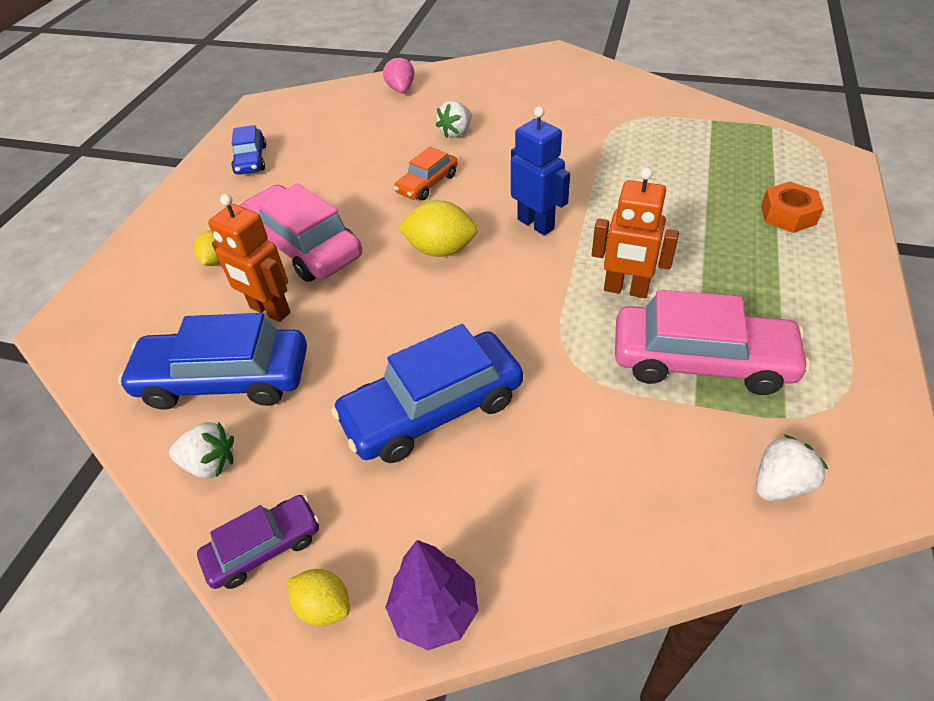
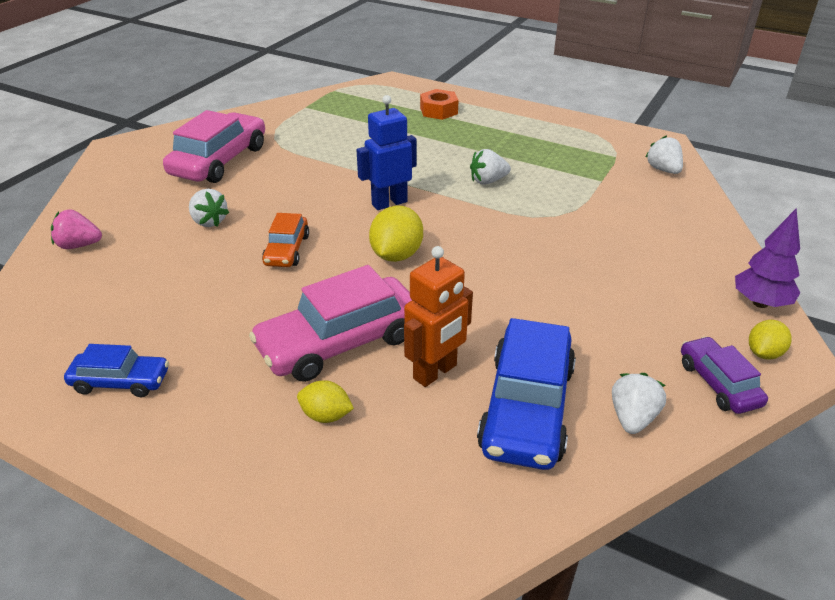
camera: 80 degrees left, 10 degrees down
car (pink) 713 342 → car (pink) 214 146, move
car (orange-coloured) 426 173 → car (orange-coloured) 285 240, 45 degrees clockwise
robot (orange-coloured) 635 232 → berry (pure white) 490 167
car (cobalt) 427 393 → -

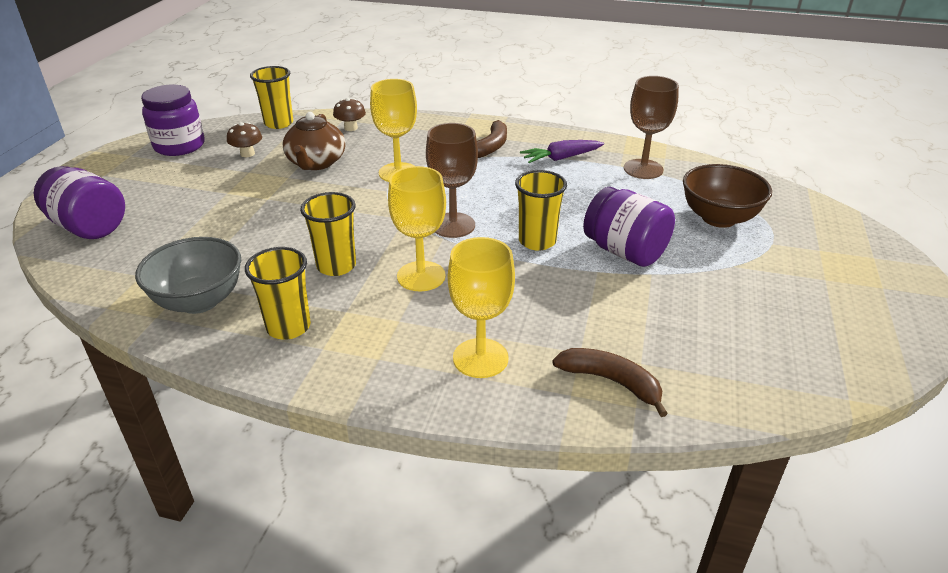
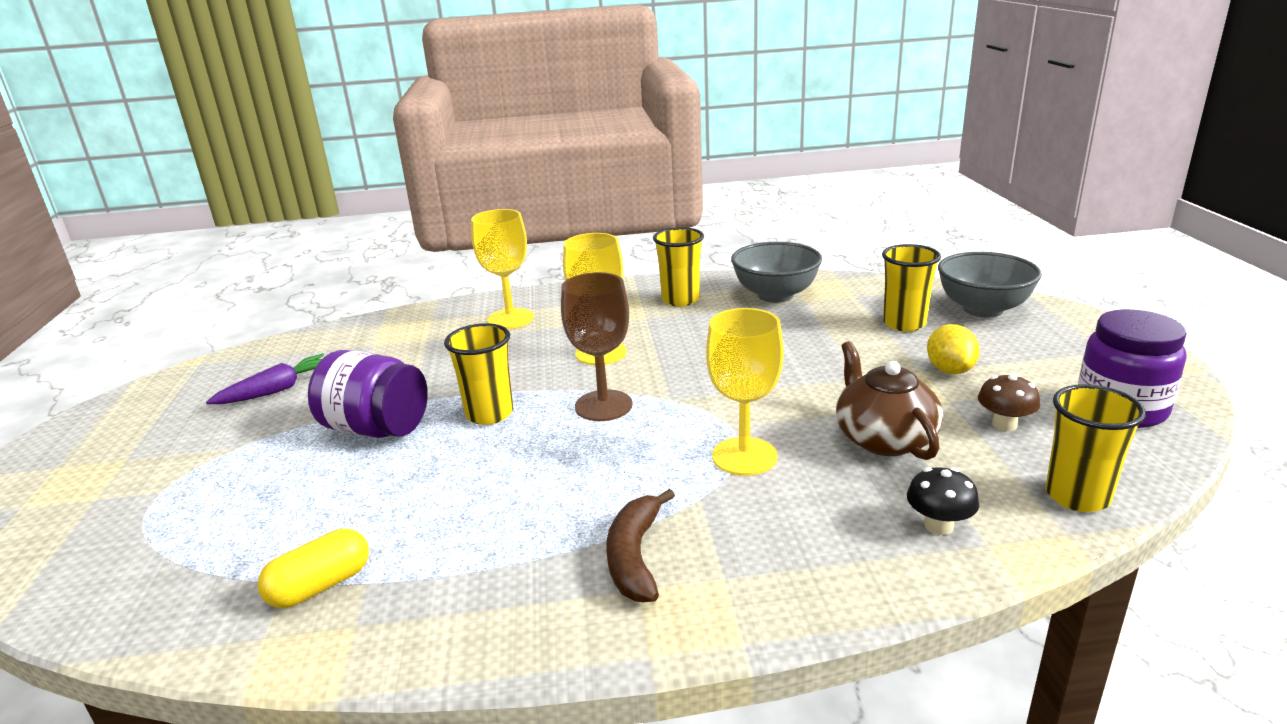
camera: 160 degrees right, 10 degrees down
root vegetable (royal purple) 562 151 → root vegetable (royal purple) 265 378, move
chalice (dark brown) 651 127 → pill shape (yellow) 313 568
tumbler (yellow) 328 234 → tumbler (yellow) 911 288, move
mushroom (dark brown) 349 114 → mushroom (black) 943 501
- → citrus fruit (yellow) 953 349
jam jar (royal purple) 79 202 → bowl (gray) 990 285
banana (dark brown) 610 382 → -
bowl (dark brown) 727 196 → -

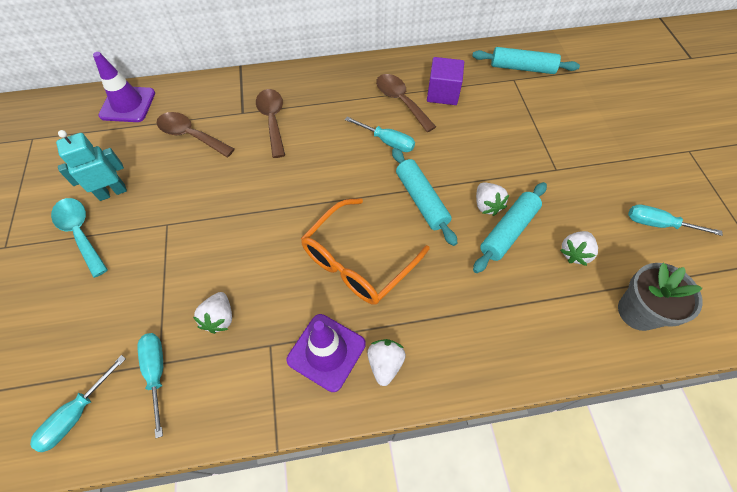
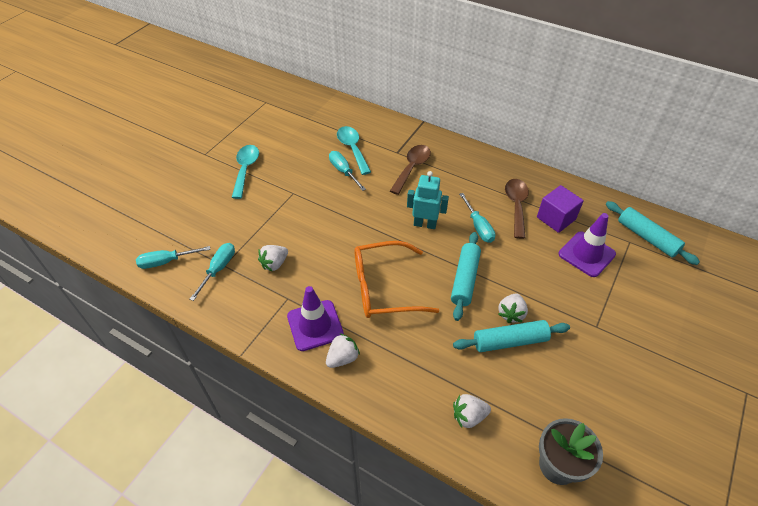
camera: 40 degrees right, 10 degrees down
screwdriver (aqua) 675 220 → screwdriver (aqua) 347 171, move
spoon (dark brown) 196 134 → spoon (aqua) 354 150
robot (aqua) 91 165 → robot (aqua) 428 200, move
berry (pure white) 579 248 → berry (pure white) 472 411, move
traffic cone (royal purple) 124 87 → traffic cone (royal purple) 587 245, move

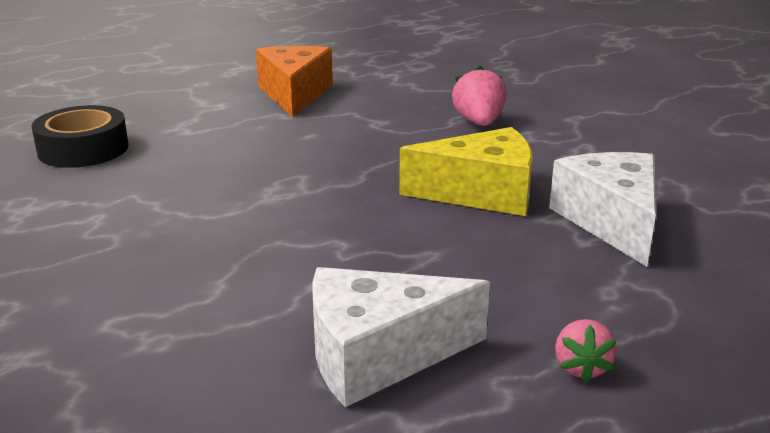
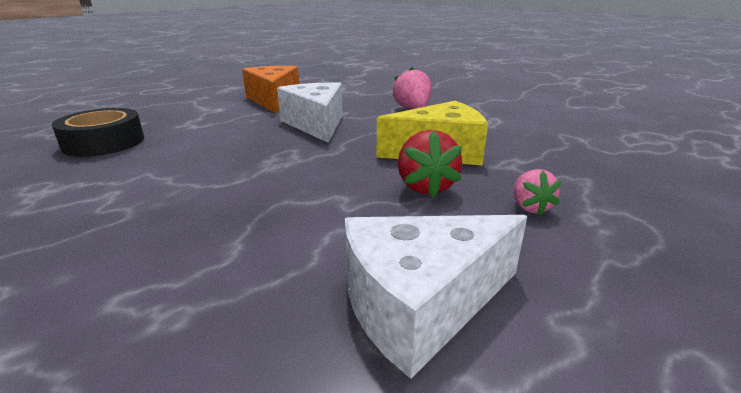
camera: 10 degrees left, 0 degrees up
cheese (pure white) 602 209 → cheese (pure white) 310 112, move
- → berry (red) 430 163
berry (pink) 586 350 → berry (pink) 537 192, move

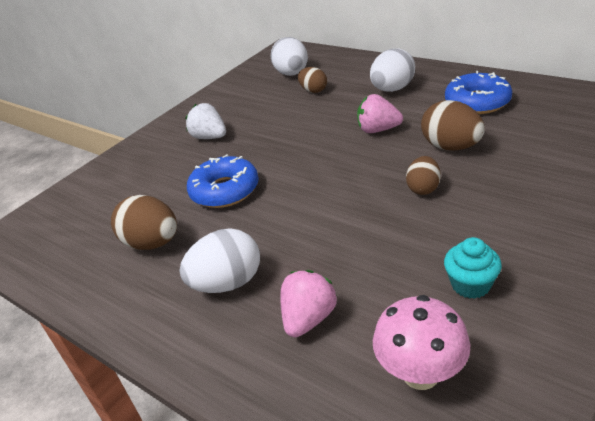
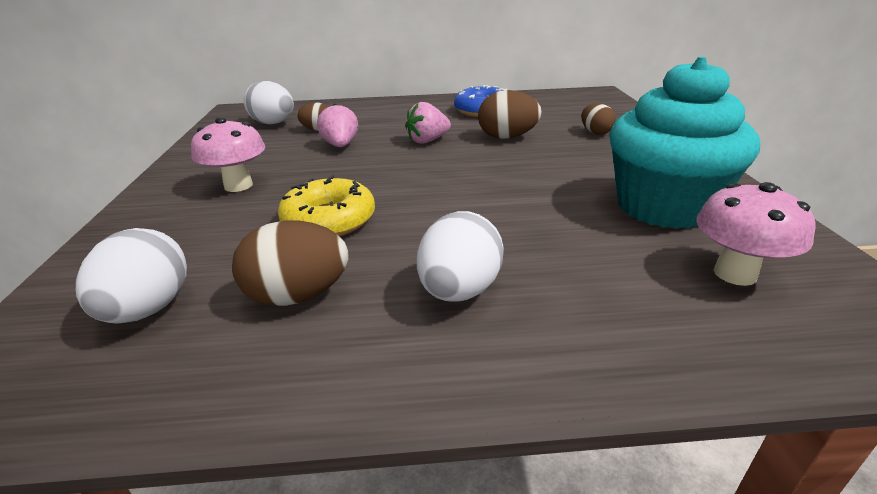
camera: 45 degrees left, 5 degrees down
egg (pure white) 392 70 → egg (pure white) 131 276, move
berry (pure white) 205 121 → mushroom (pink) 228 154
glazed donut (cobalt) 223 181 → glazed donut (yellow) 326 205
berry (pink) 308 303 → berry (pink) 337 125, move
egg (dark brown) 423 175 → egg (dark brown) 598 119, move
fairy cake (aqua) 473 268 → fairy cake (aqua) 684 143, x2.43

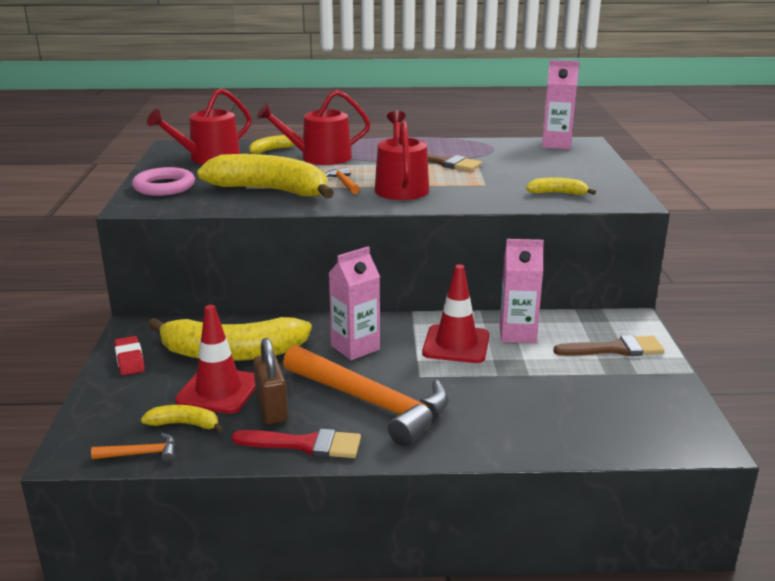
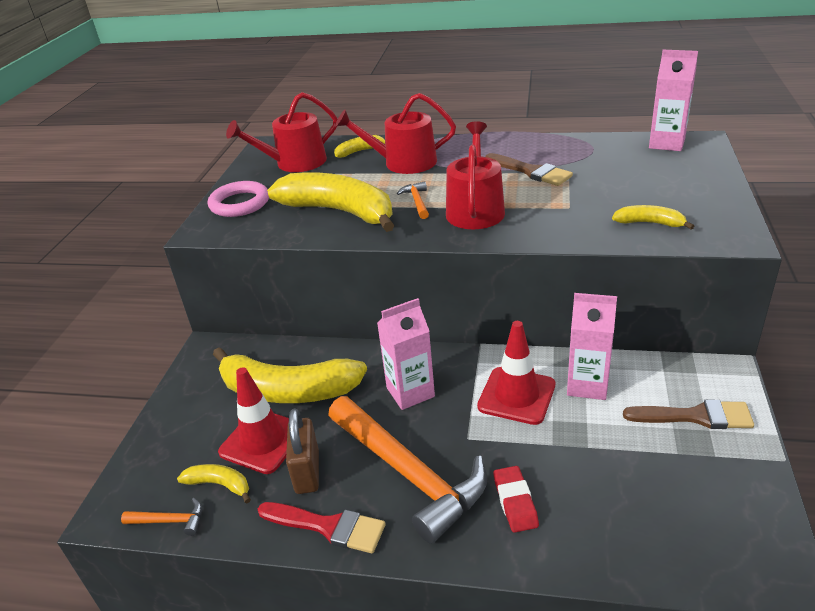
camera: 15 degrees right, 10 degrees up
gum eraser (red) 129 356 → gum eraser (red) 516 499, move

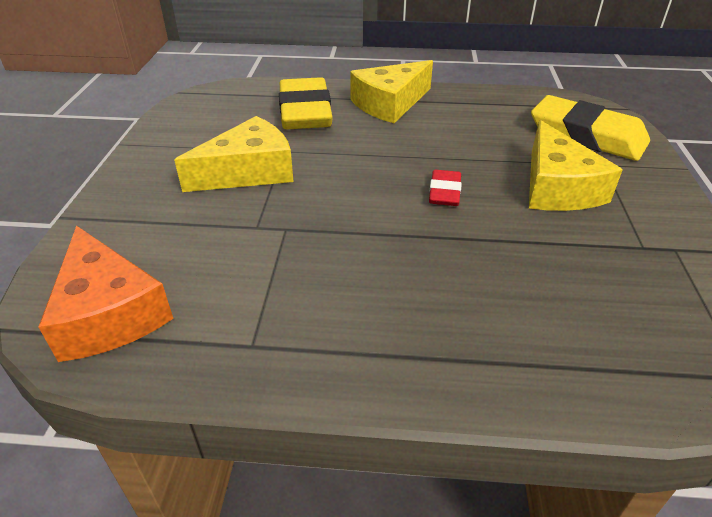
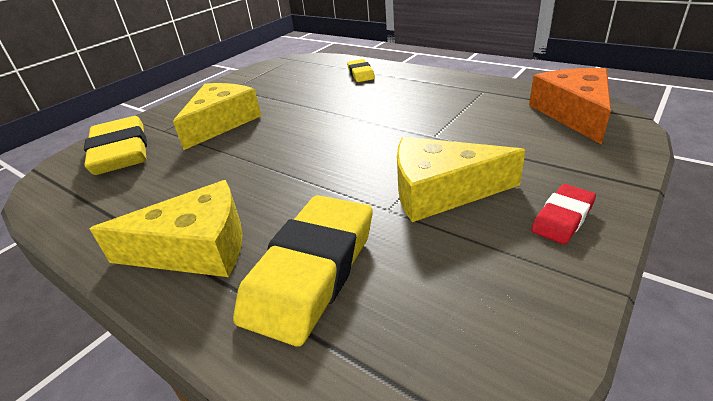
camera: 145 degrees left, 5 degrees down
- → gum eraser (yellow) 361 70
gum eraser (red) 445 188 → gum eraser (red) 563 214, move

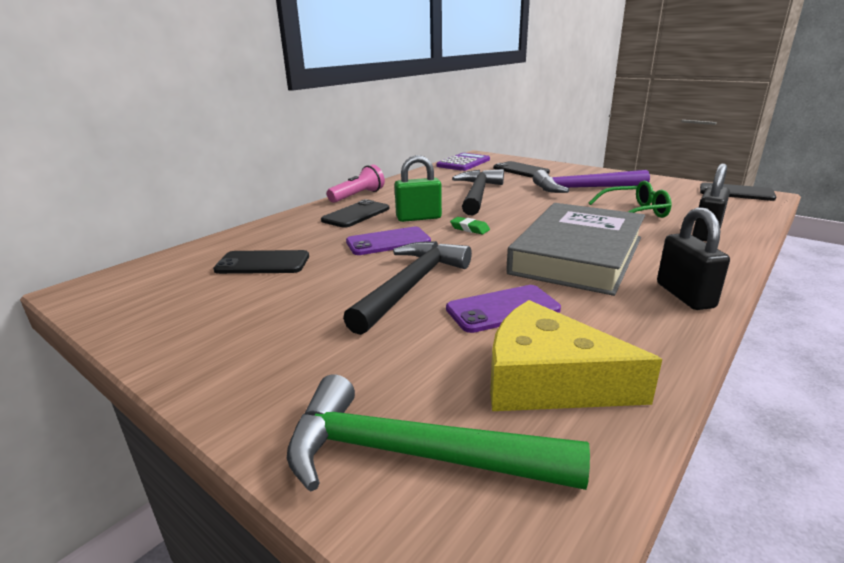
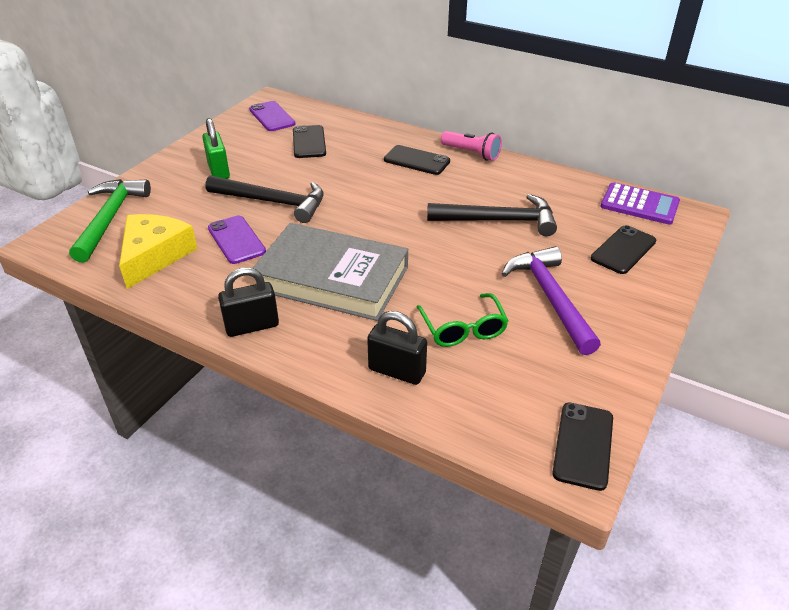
camera: 80 degrees right, 15 degrees up
padlock (leaf-green) 418 188 → padlock (leaf-green) 216 148, move
smartphone (royal purple) 388 241 → smartphone (royal purple) 272 116, move
gum eraser (leaf-green) 470 225 → -

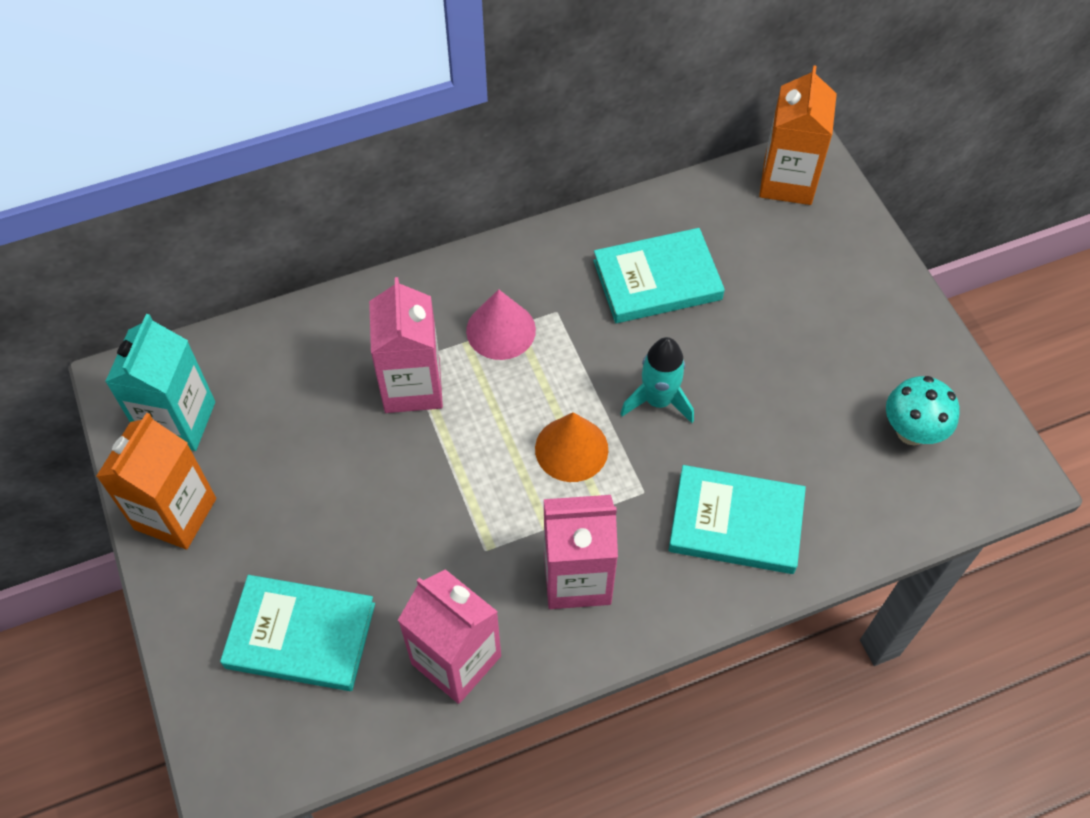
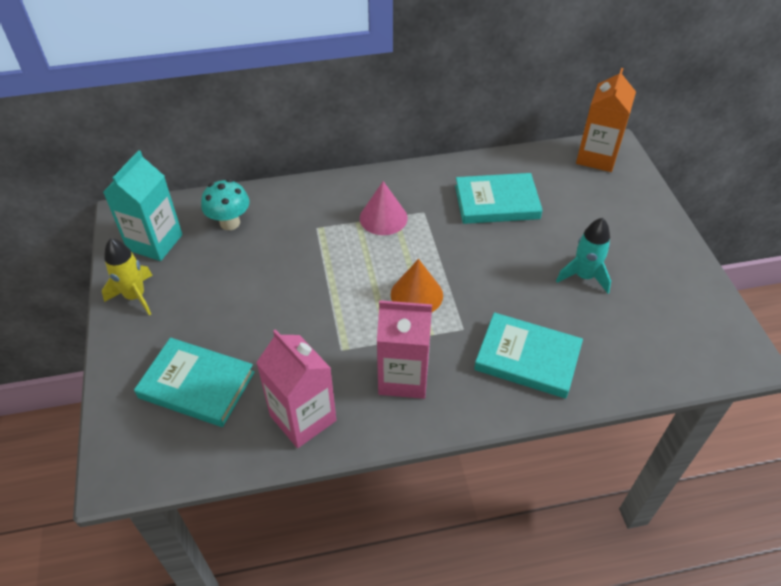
camera: 10 degrees right, 10 degrees down
juice carton (orange-coloured) 156 481 → spaceship (yellow) 127 276
mushroom (aqua) 923 410 → mushroom (aqua) 225 204, move
spaceship (aqua) 657 380 → spaceship (aqua) 583 255, move
juice carton (pink) 406 345 → -

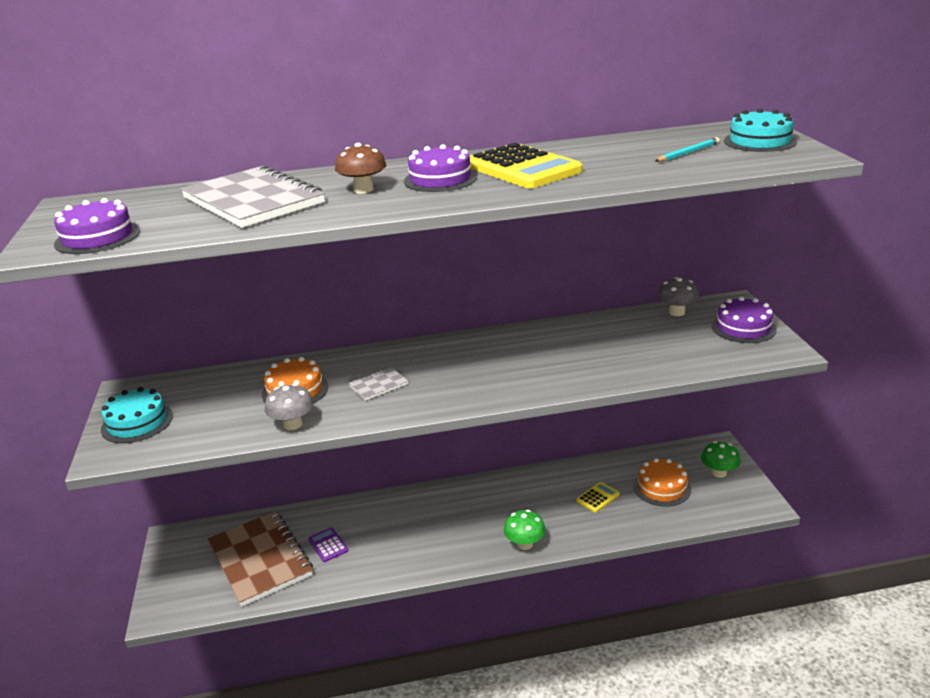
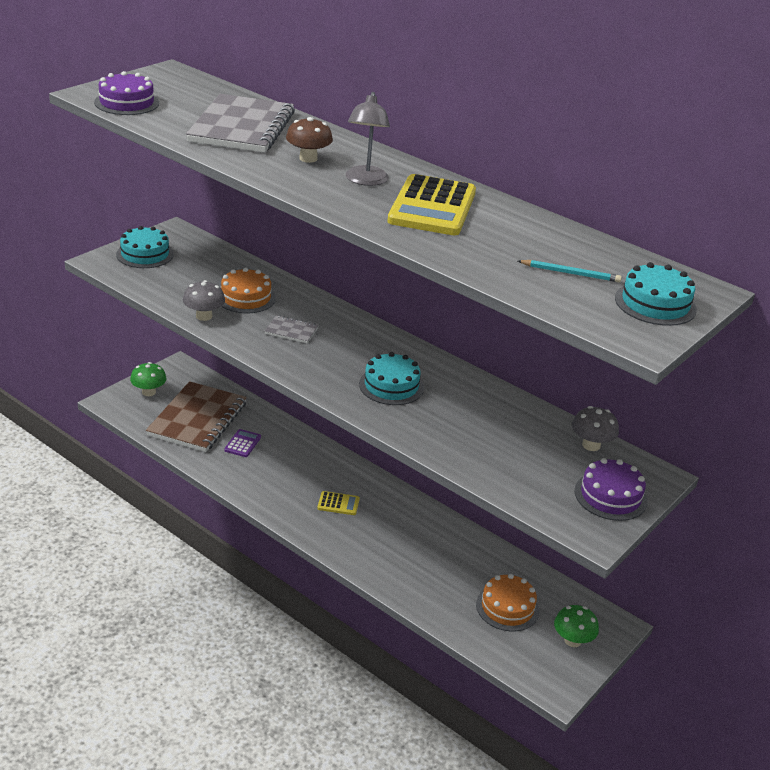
camera: 45 degrees right, 5 degrees up
mushroom (leaf-green) 525 530 → mushroom (leaf-green) 148 379, move
pocket calculator (yellow) 598 497 → pocket calculator (yellow) 338 503, move
layer cake (royal purple) 440 168 → reading lamp (gray) 368 139
- → layer cake (aqua) 391 378

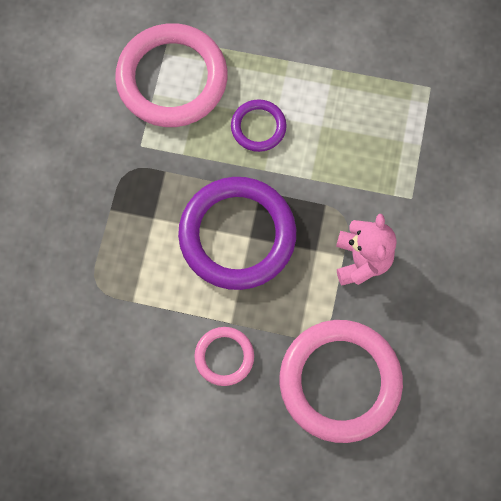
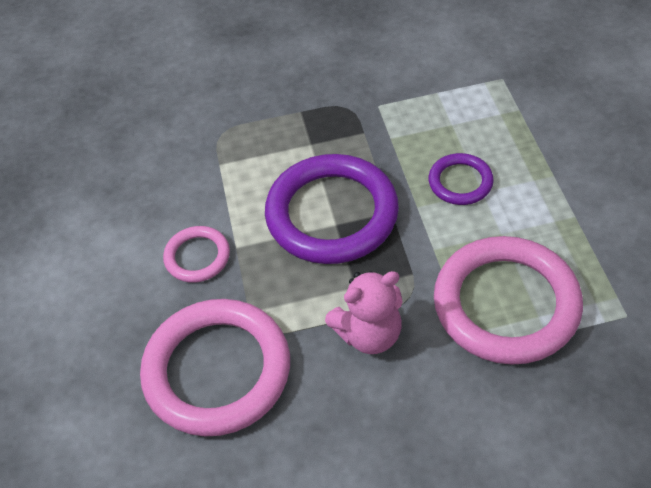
camera: 70 degrees right, 20 degrees down
torus (pink) 171 75 → torus (pink) 508 300, move

